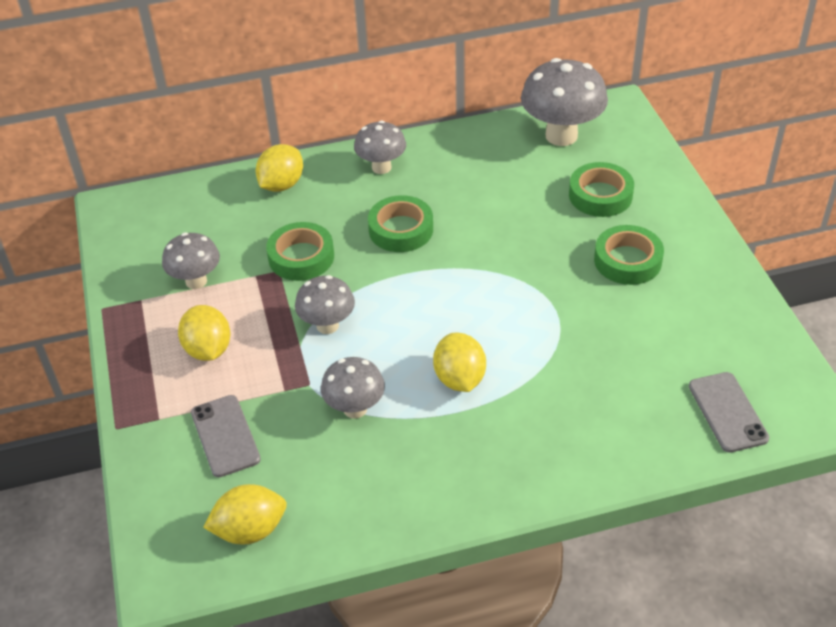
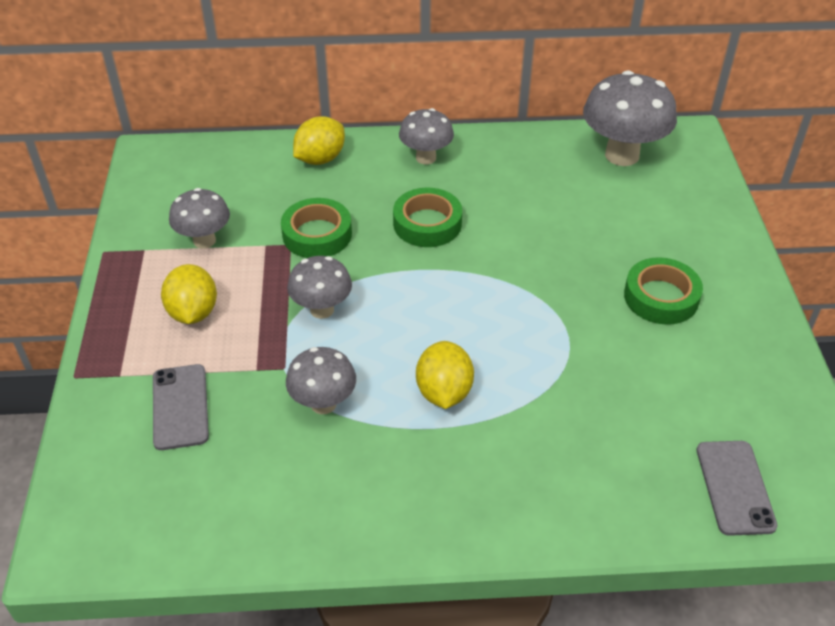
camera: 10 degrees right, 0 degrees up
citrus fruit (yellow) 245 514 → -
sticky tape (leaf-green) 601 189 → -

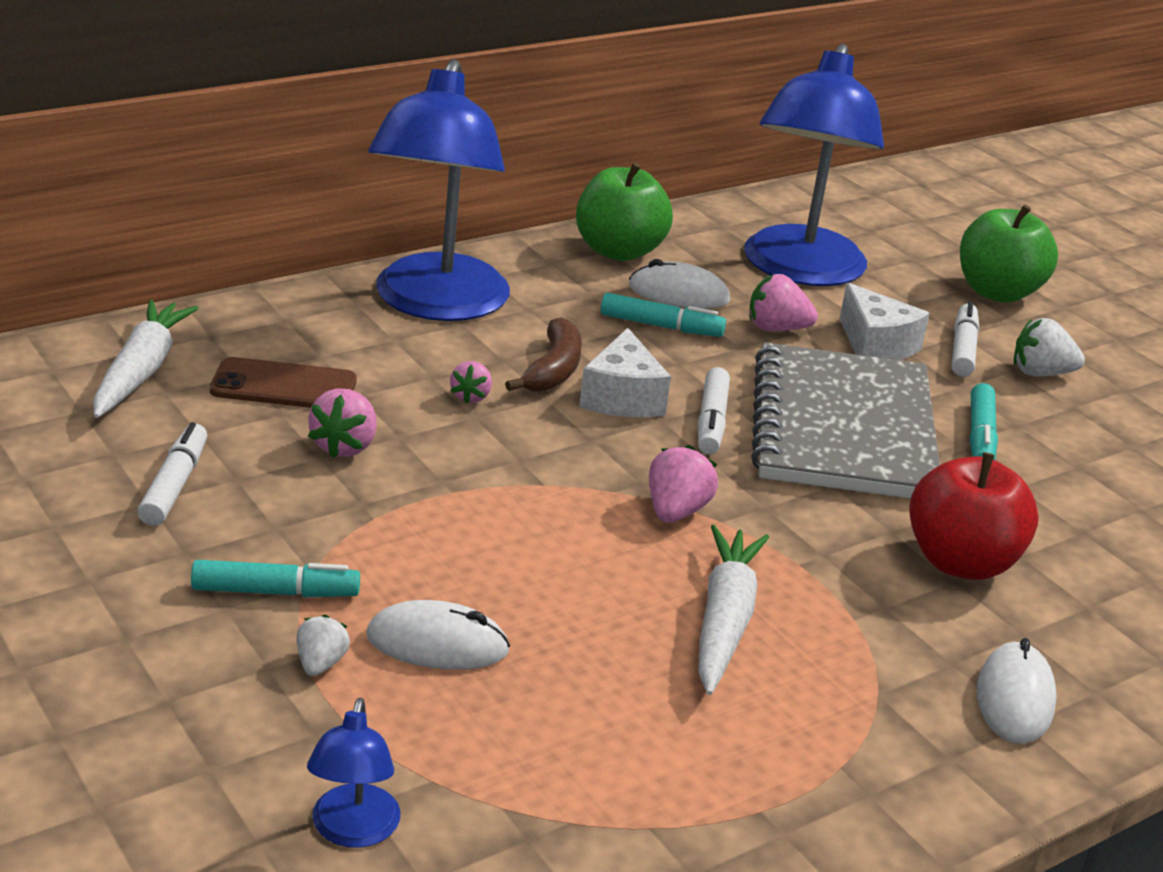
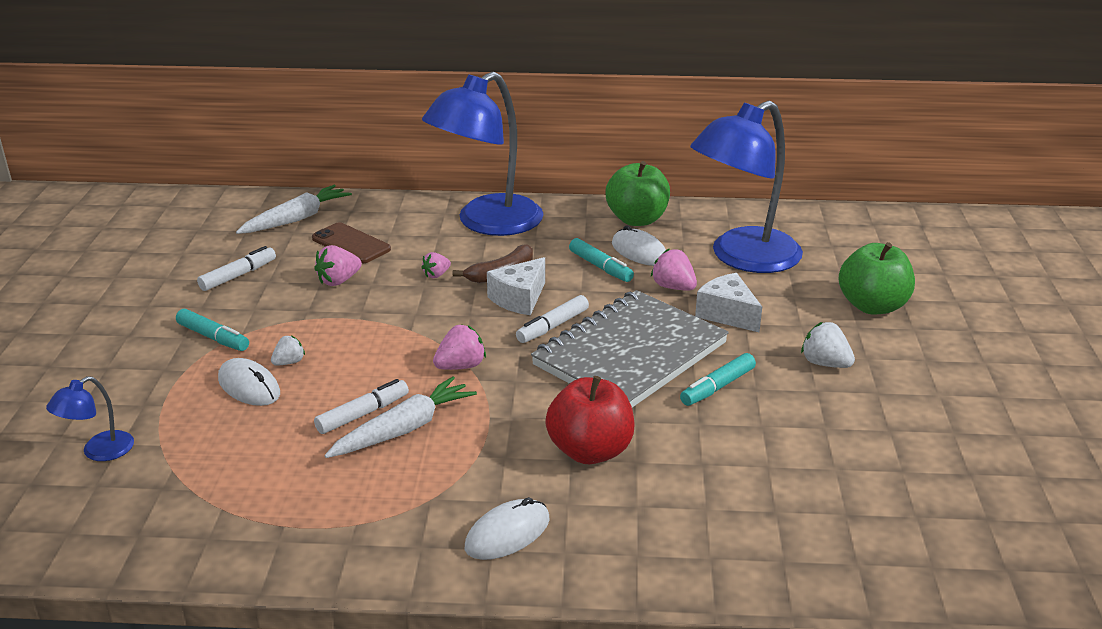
camera: 40 degrees right, 0 degrees up
berry (pure white) 323 645 → berry (pure white) 288 351, move
felt pen (pure white) 965 339 → felt pen (pure white) 361 406, move
cheese (pure white) 885 321 → cheese (pure white) 728 302, 135 degrees clockwise

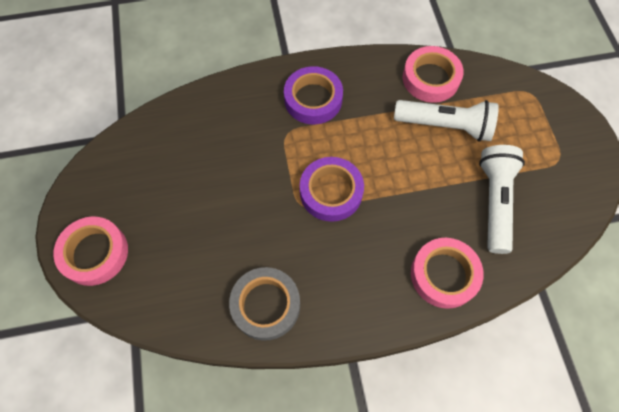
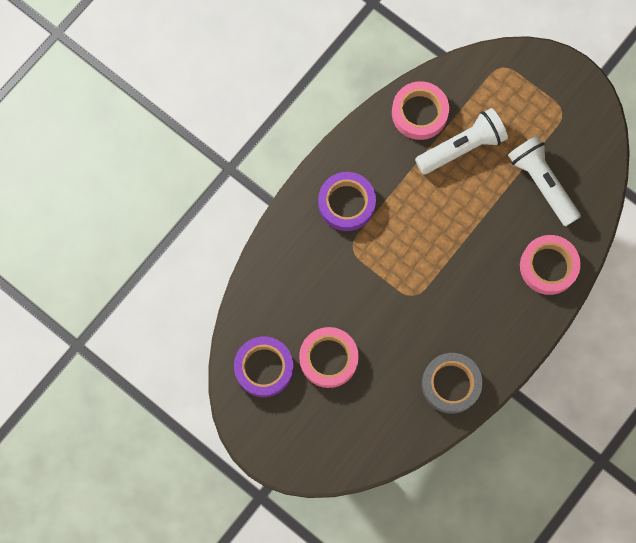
camera: 40 degrees left, 10 degrees up
sticky tape (royal purple) 332 189 → sticky tape (royal purple) 263 366, move
sticky tape (pink) 90 251 → sticky tape (pink) 329 357, move

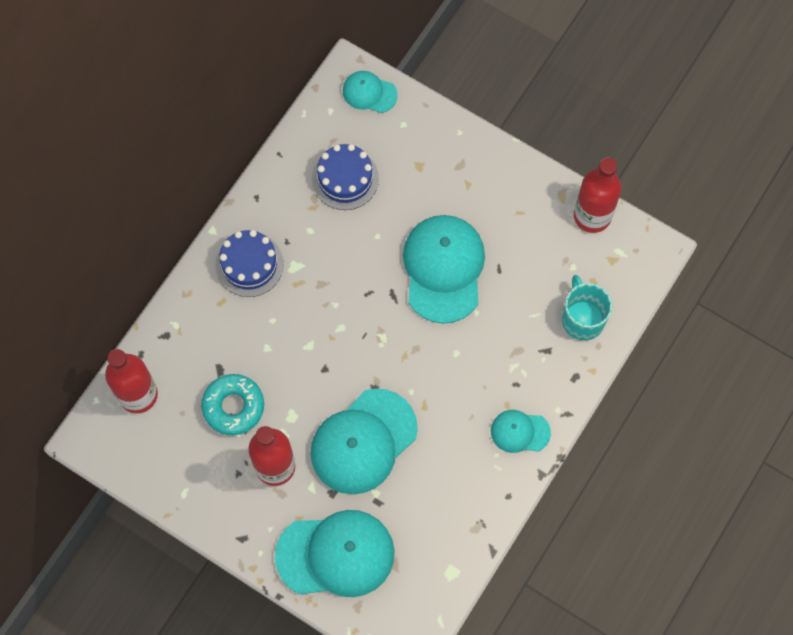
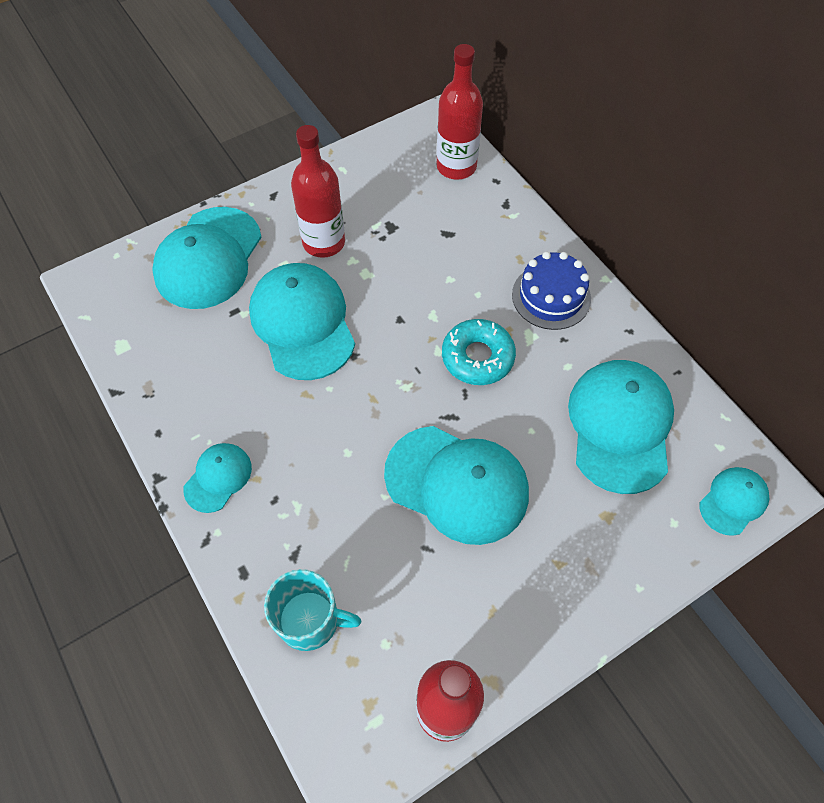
camera: 115 degrees right, 10 degrees down
glazed donut (aqua) 232 404 → glazed donut (aqua) 479 352, move
layer cake (cobalt) 345 177 → baseball cap (aqua) 621 427

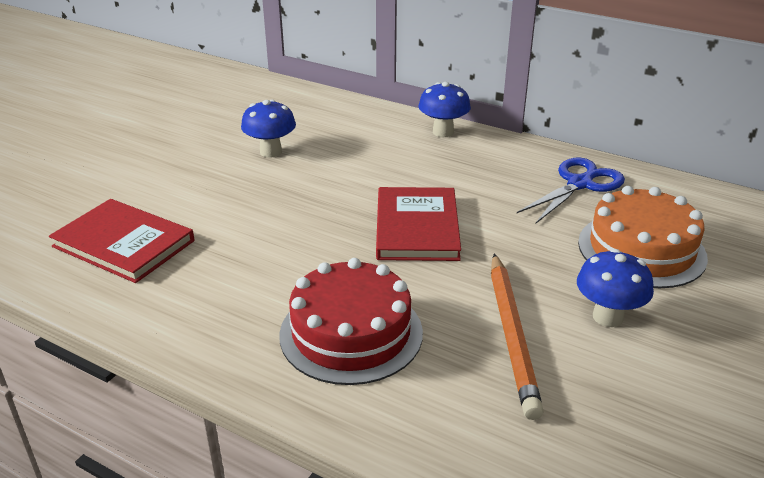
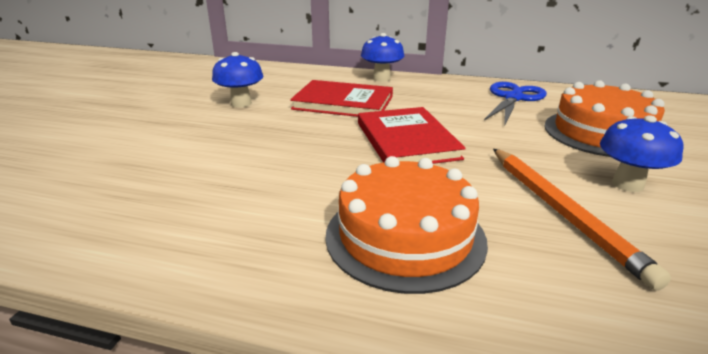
camera: 15 degrees left, 5 degrees down
book (red) 121 241 → book (red) 341 98, move
layer cake (red) 351 321 → layer cake (orange-coloured) 406 225

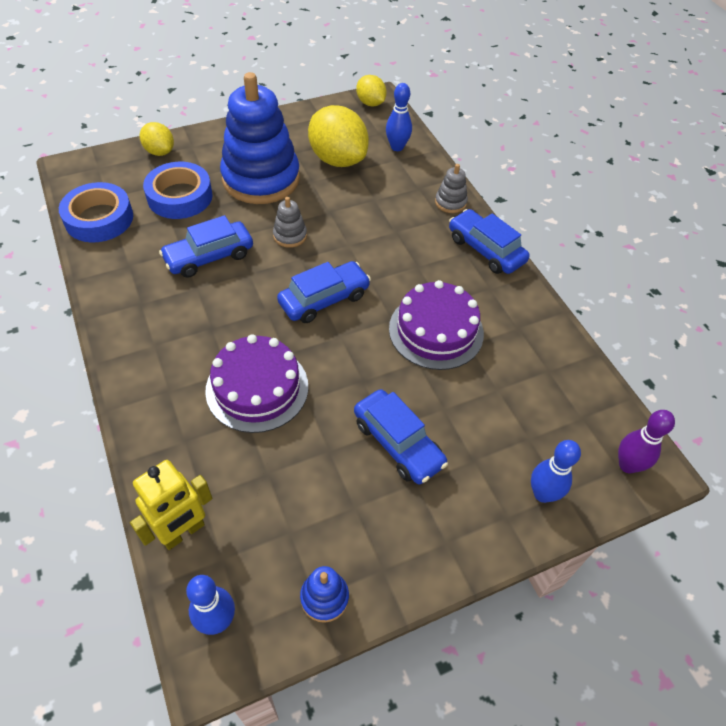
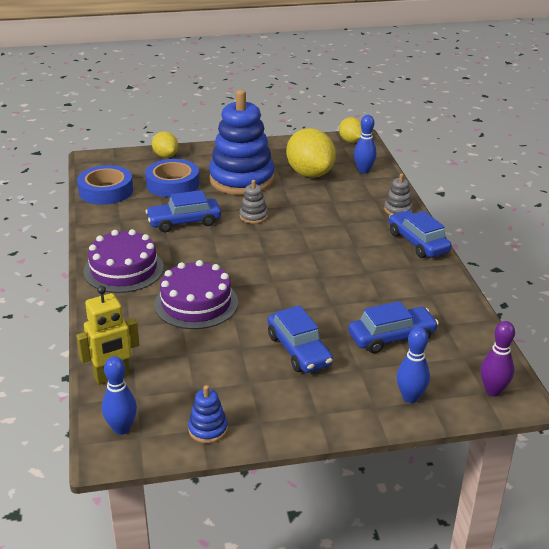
camera: 15 degrees right, 20 degrees down
layer cake (royal purple) 436 325 → layer cake (royal purple) 123 261, move
car (cobalt) 324 292 → car (cobalt) 393 327, move

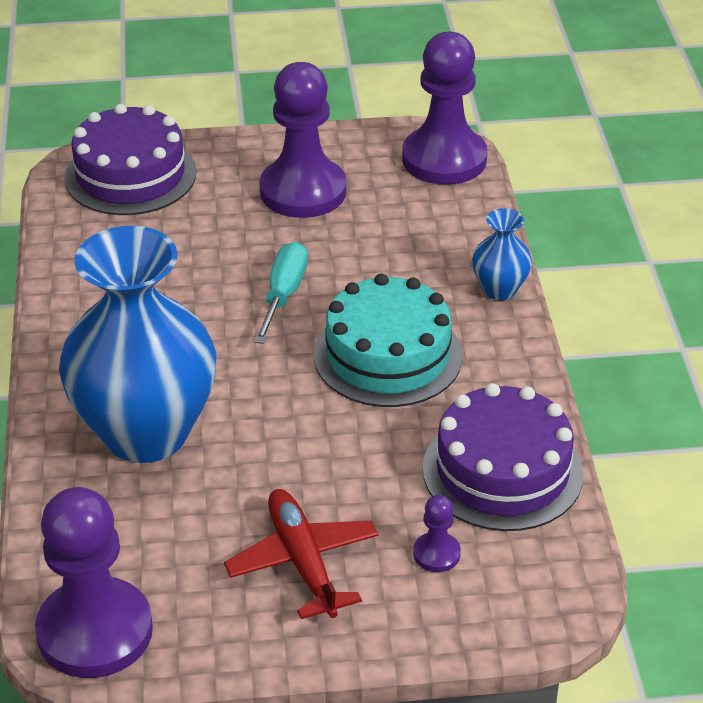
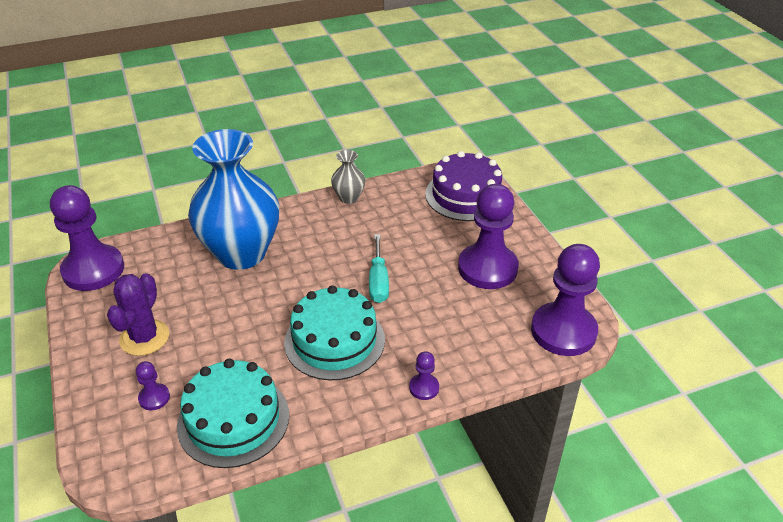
camera: 75 degrees right, 0 degrees up
plane (red) 301 554 → saguaro cactus (royal purple) 138 314
layer cake (royal purple) 503 457 → layer cake (aqua) 233 413
- → tall vase (gray) 348 177
screwdriver (aqua) 281 293 → screwdriver (aqua) 379 268, 90 degrees clockwise
tall vase (cobalt) 502 254 → game pawn (royal purple) 424 375

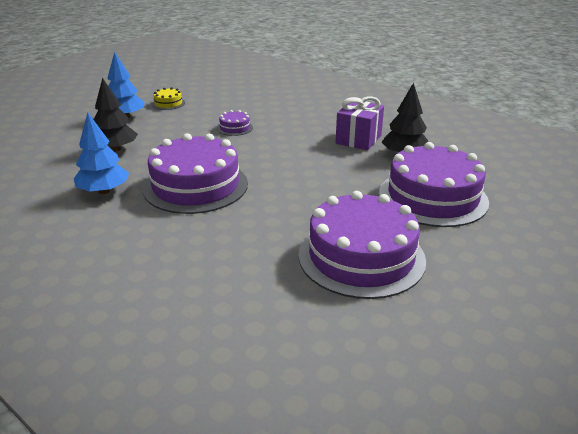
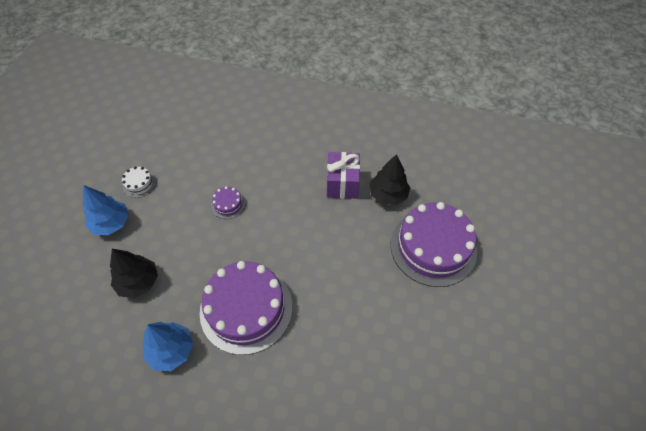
camera: 25 degrees left, 25 degrees up
layer cake (yellow) 168 98 → layer cake (pure white) 139 182
layer cake (royal purple) 362 245 → -

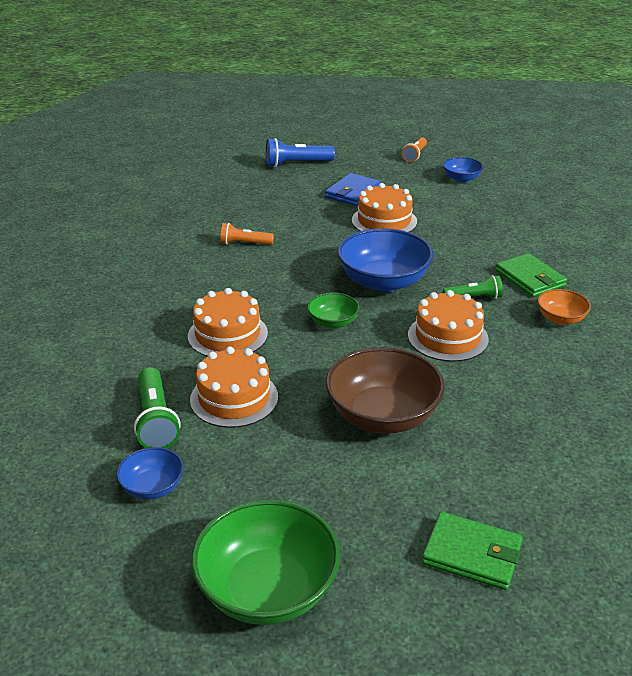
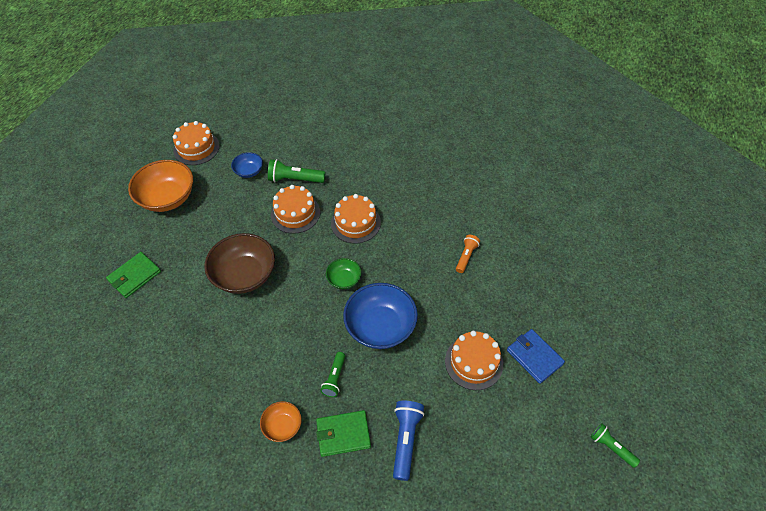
camera: 110 degrees right, 20 degrees up
bowl (leaf-green) 265 562 → bowl (orange-coloured) 160 186
layer cake (orange-coloured) 448 326 → layer cake (orange-coloured) 196 143, move
pocket torch (cobalt) 300 152 → pocket torch (cobalt) 408 441, move
pocket torch (orange-coloured) 414 149 → pocket torch (leaf-green) 615 446
bowl (cobalt) 463 170 → -

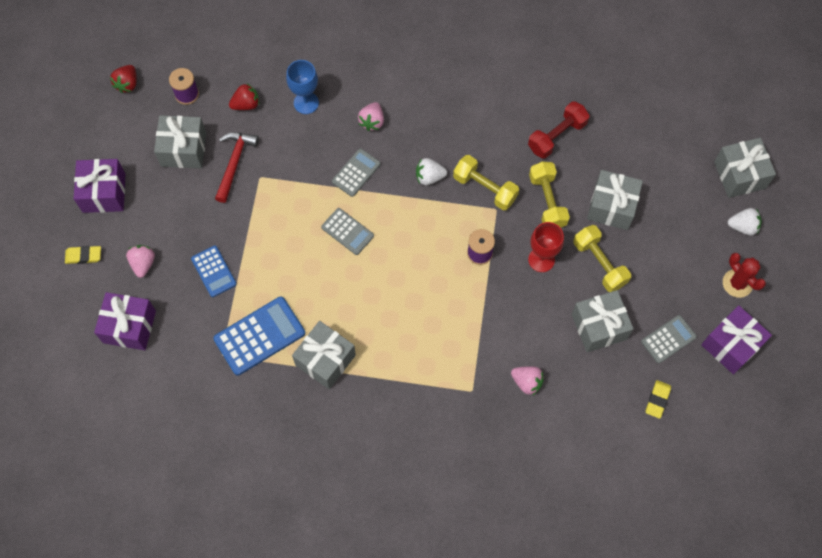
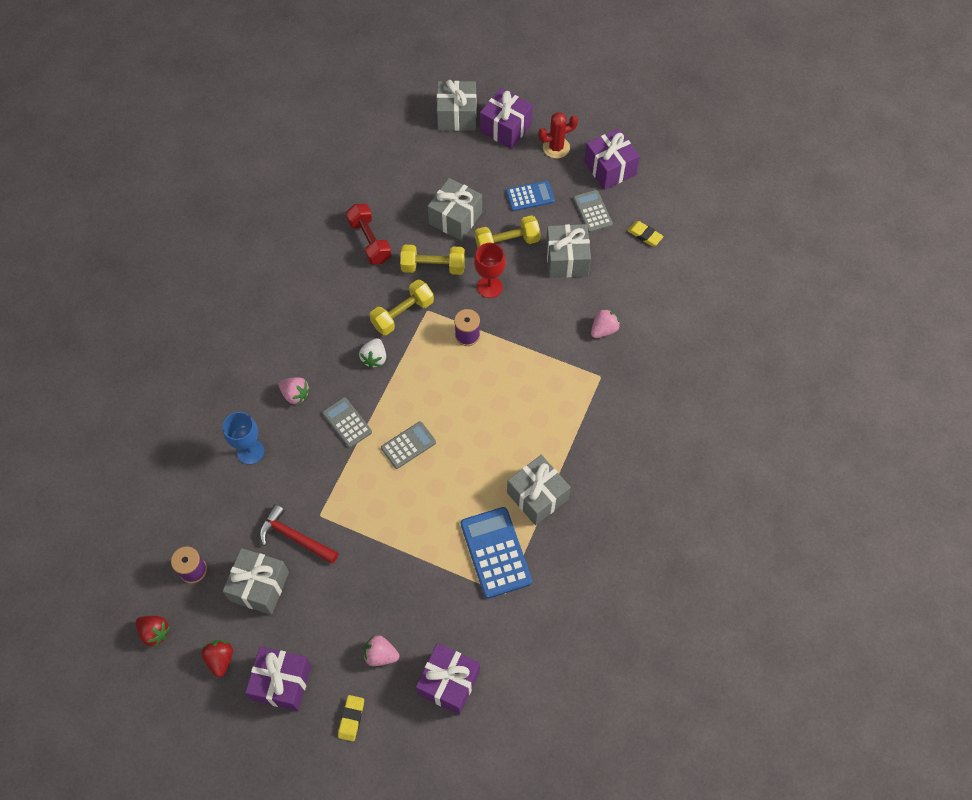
camera: 75 degrees left, 5 degrees down
berry (red) 244 96 → berry (red) 217 658, move
berry (pure white) 745 222 → wrapped gift (royal purple) 506 118
pocket calculator (cobalt) 213 271 → pocket calculator (cobalt) 530 196, move

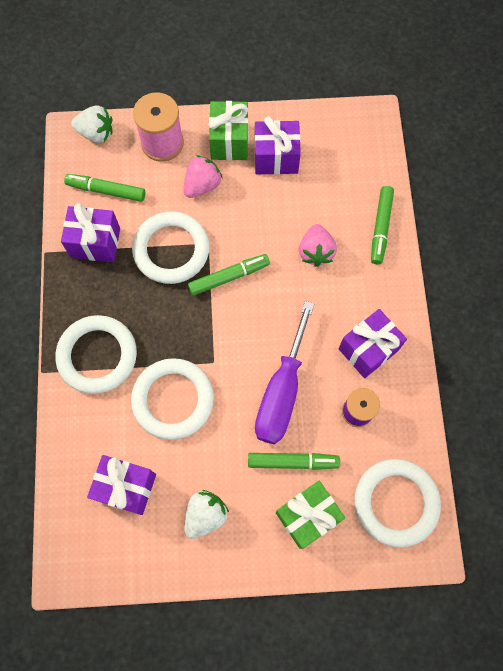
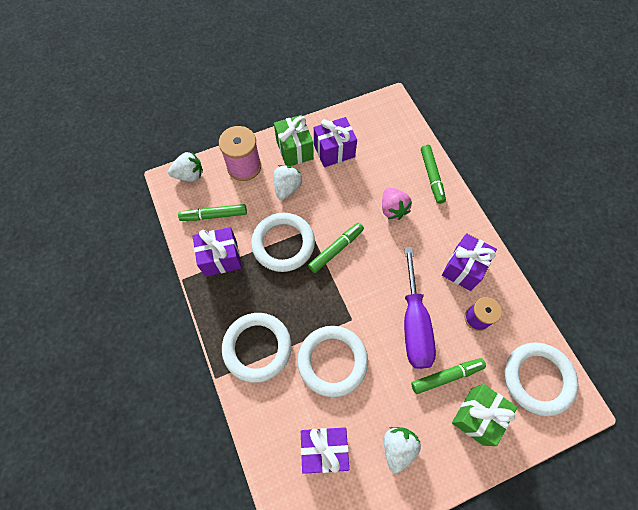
camera: 20 degrees left, 5 degrees down
berry (pink) 203 176 → berry (pure white) 288 182

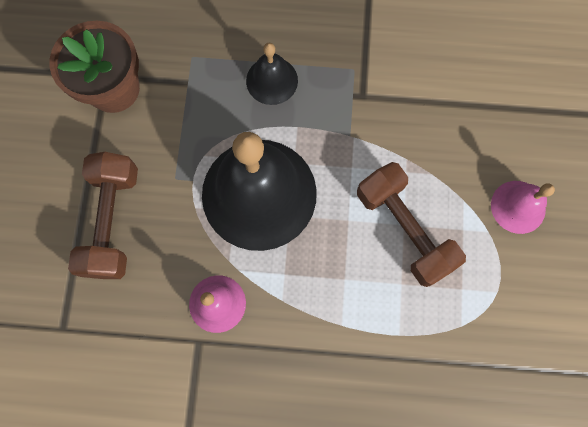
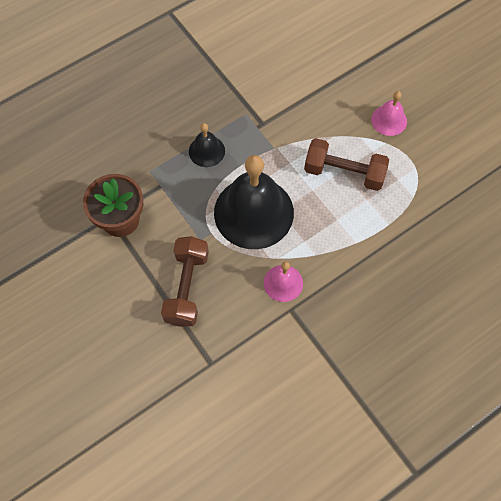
camera: 40 degrees left, 10 degrees down
hand weight (dark brown) 103 215 → hand weight (dark brown) 185 281, 45 degrees clockwise

